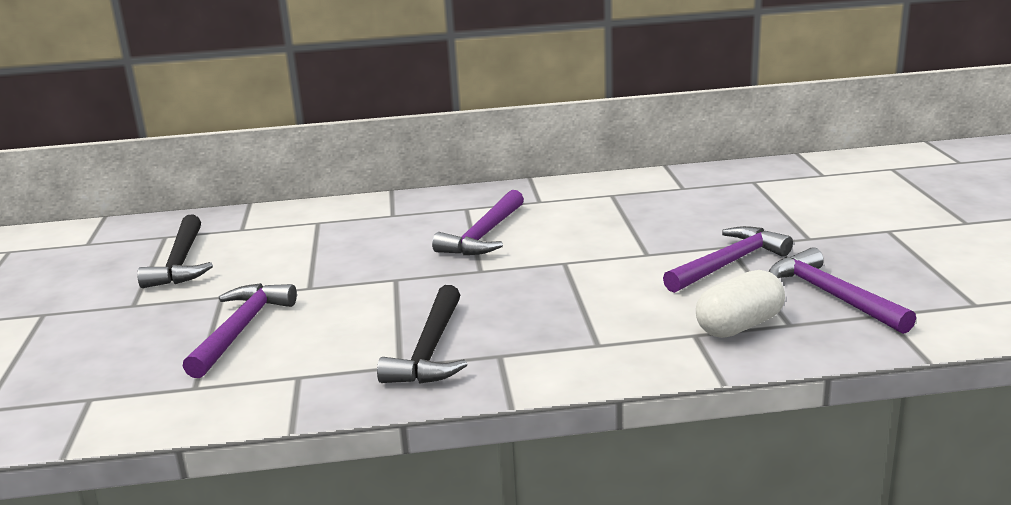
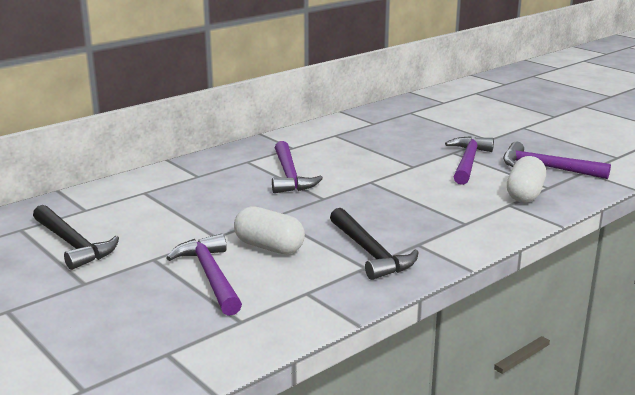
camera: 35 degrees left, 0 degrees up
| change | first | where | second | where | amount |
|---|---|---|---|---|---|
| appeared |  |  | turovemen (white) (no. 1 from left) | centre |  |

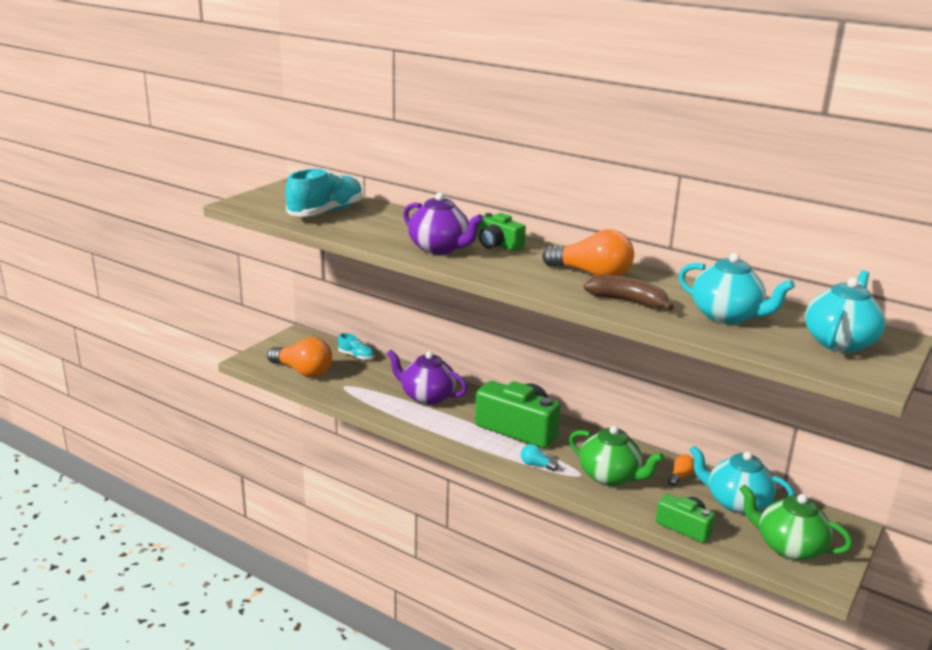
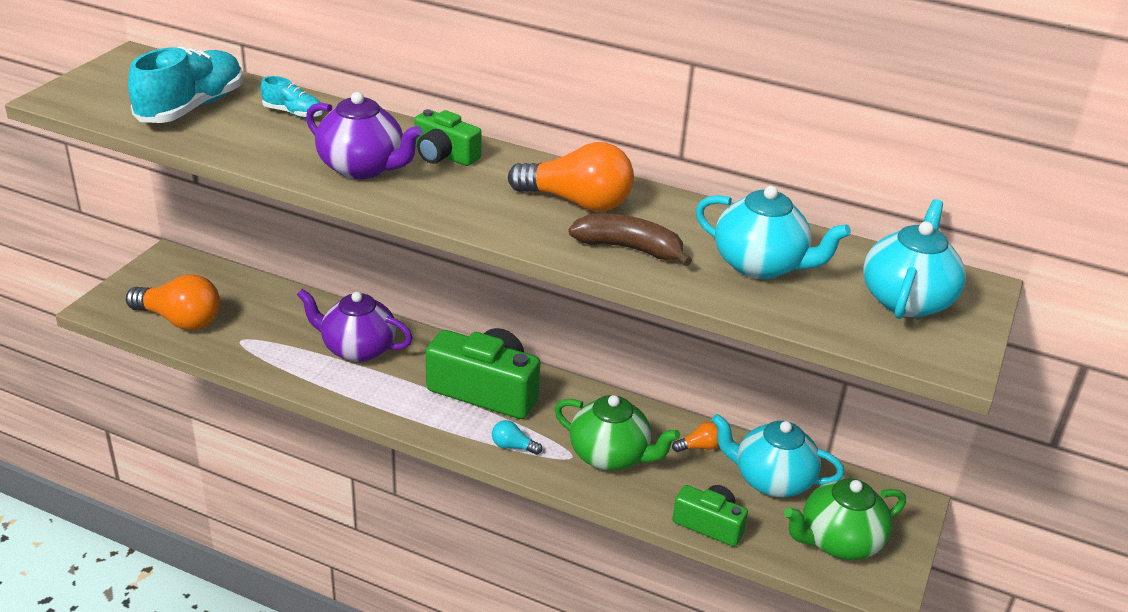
camera: 10 degrees left, 10 degrees up
| change | first | where | second | where | amount |
|---|---|---|---|---|---|
| relocated | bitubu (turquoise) (no. 2 from left) | centre |  | top left |  |
| spun | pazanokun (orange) (no. 3 from left) | bottom right |  | bottom centre | 45 degrees clockwise |
| spun | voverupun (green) (no. 2 from left) | bottom right |  | bottom right | 45 degrees counterclockwise |

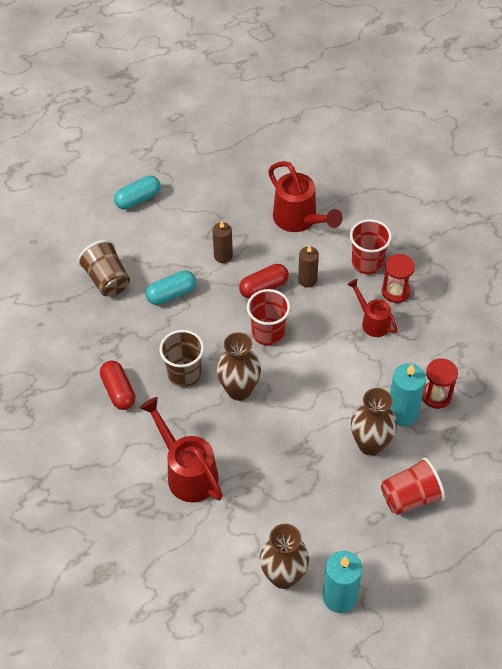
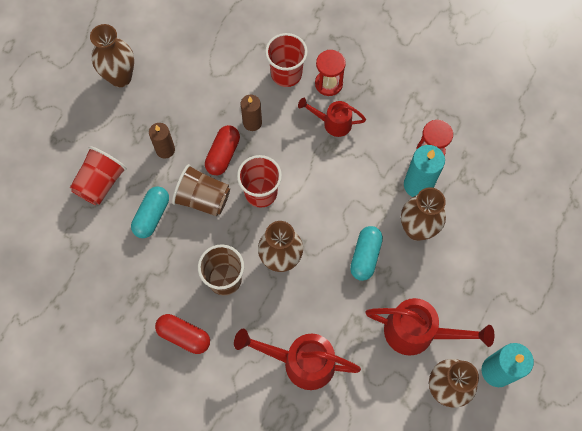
camera: 40 degrees left, 15 degrees up
| change | first | where | second | where | amount |
|---|---|---|---|---|---|
| appeared |  |  | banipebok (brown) (no. 1 from left) | top left |  |
| relocated | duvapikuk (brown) (no. 1 from left) | middle left |  | centre |  |
| relocated | turovemen (turquoise) (no. 1 from left in the first image) | top left | turovemen (turquoise) (no. 2 from left) | centre |  |
| relocated | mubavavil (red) (no. 2 from left in the first image) | top centre | mubavavil (red) (no. 3 from left) | bottom right |  |
| relocated | duvapikuk (red) (no. 3 from left in the first image) | bottom right | duvapikuk (red) (no. 1 from left) | middle left |  |

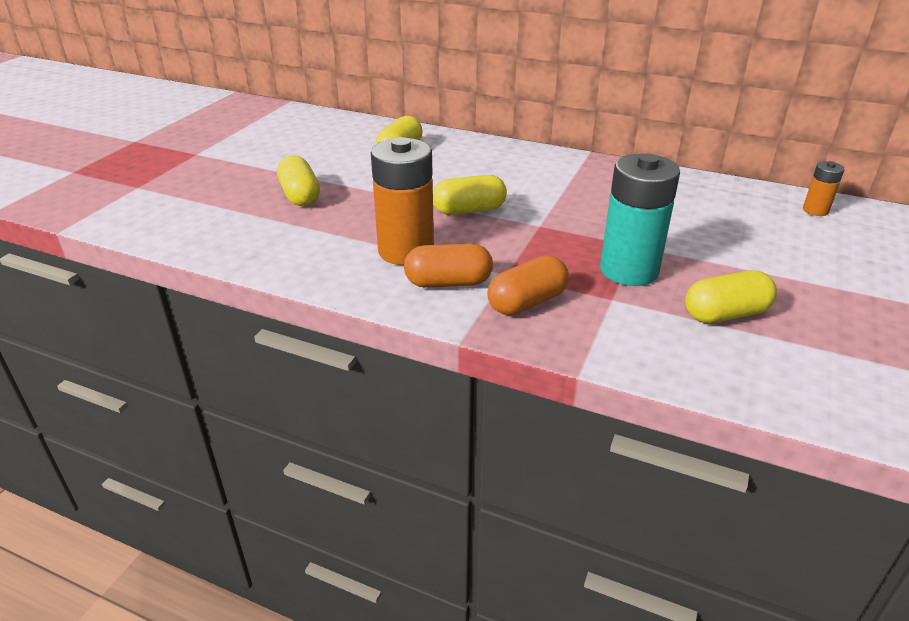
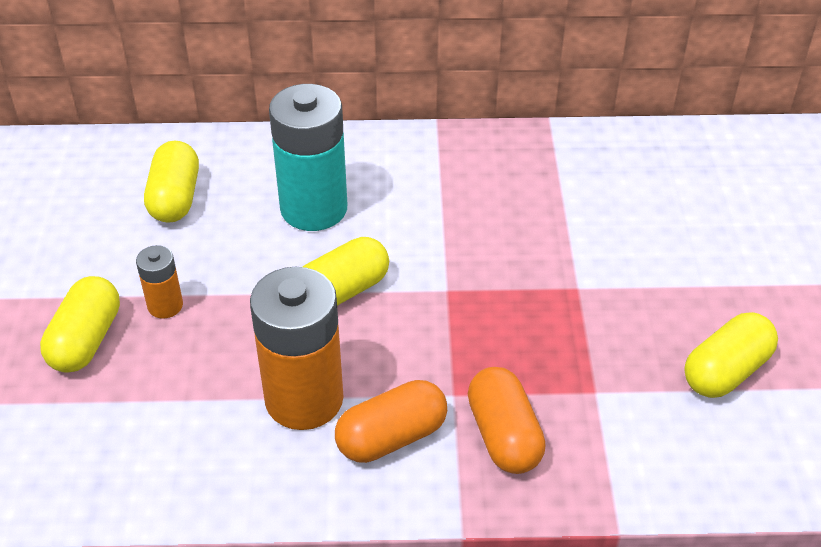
camera: 25 degrees left, 10 degrees up
| change | first | where | second | where | amount |
|---|---|---|---|---|---|
| relocated | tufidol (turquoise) | middle right |  | top centre |  |
| relocated | tufidol (orange) (no. 2 from left in the first image) | top right | tufidol (orange) (no. 1 from left) | middle left |  |
| spun | turovemen (yellow) (no. 1 from left) | top left |  | middle left | 60 degrees clockwise |
| spun | turovemen (orange) (no. 2 from left) | centre |  | bottom centre | 45 degrees counterclockwise |

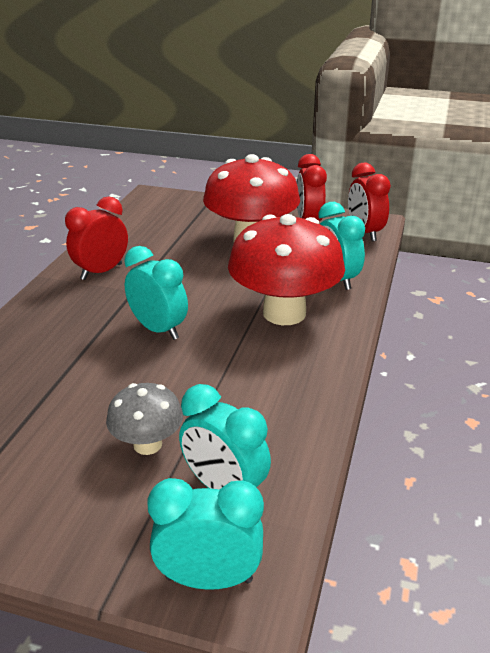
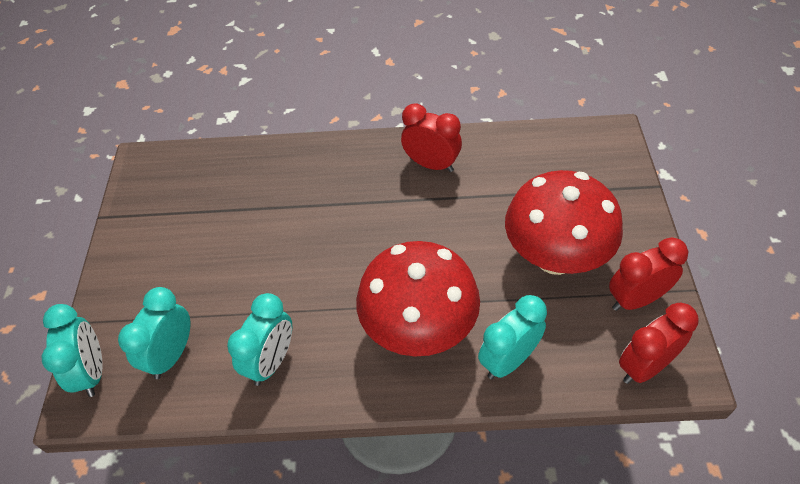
camera: 75 degrees right, 20 degrees up
| change | first | where | second | where | amount |
|---|---|---|---|---|---|
| missing | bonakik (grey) | middle left |  |  |  |
| relocated | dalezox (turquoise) (no. 1 from left in the first image) | middle left | dalezox (turquoise) (no. 3 from left) | bottom left |  |

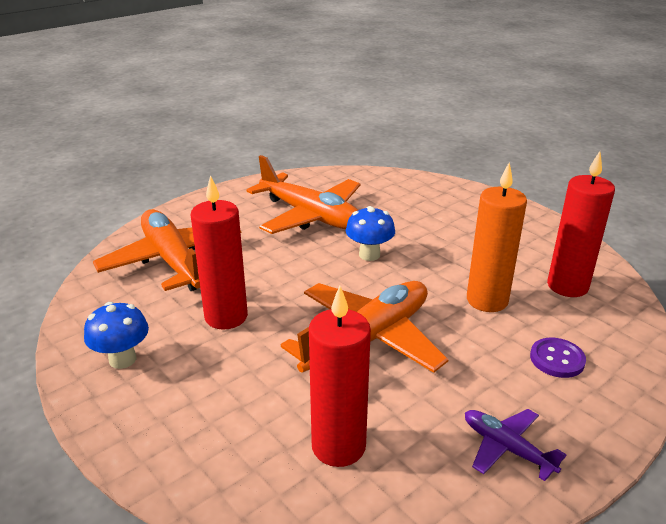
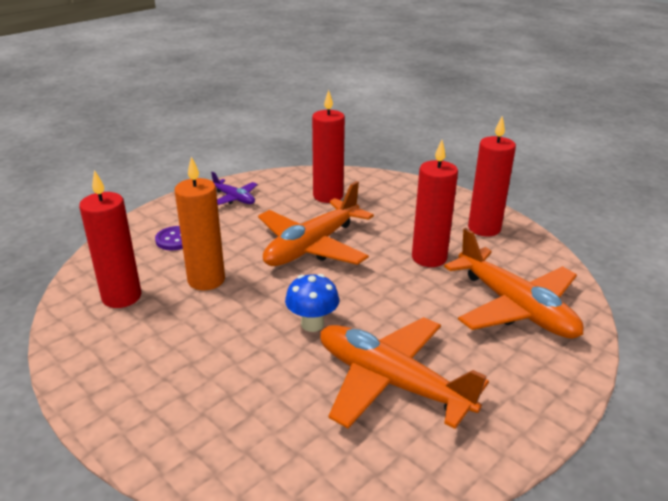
camera: 175 degrees right, 0 degrees up
| change | first | where | second | where | amount |
|---|---|---|---|---|---|
| exchanged | bonakik (blue) (no. 1 from left) | middle left | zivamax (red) (no. 4 from left) | middle right |  |

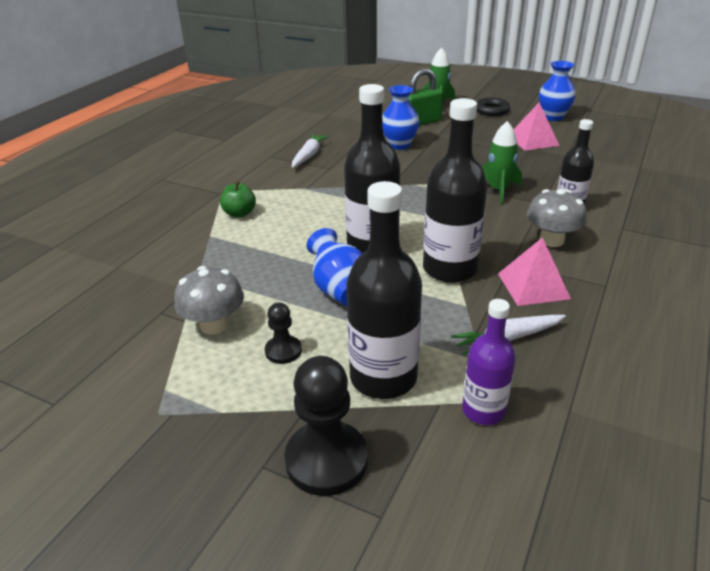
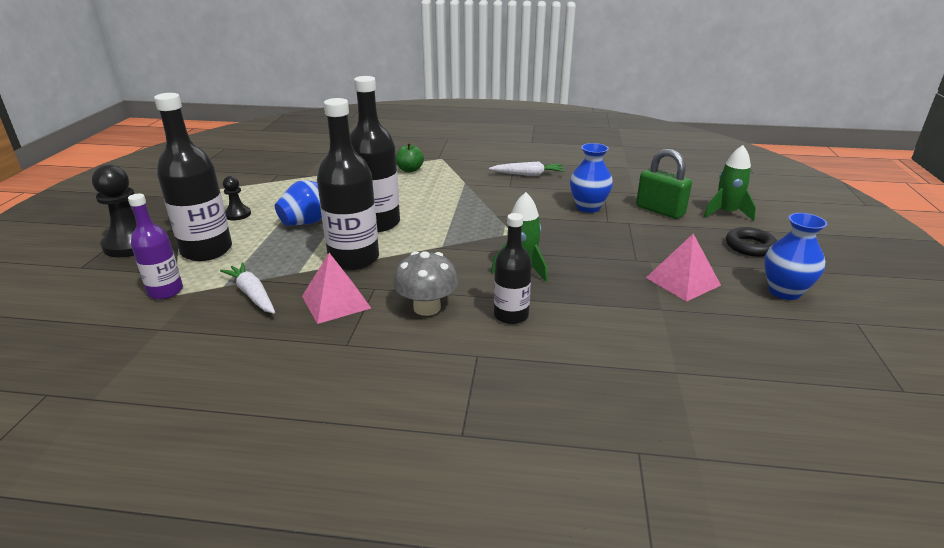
camera: 70 degrees right, 5 degrees down
| change | first | where | second | where | amount |
|---|---|---|---|---|---|
| missing | bonakik (grey) (no. 1 from left) | middle left |  |  |  |

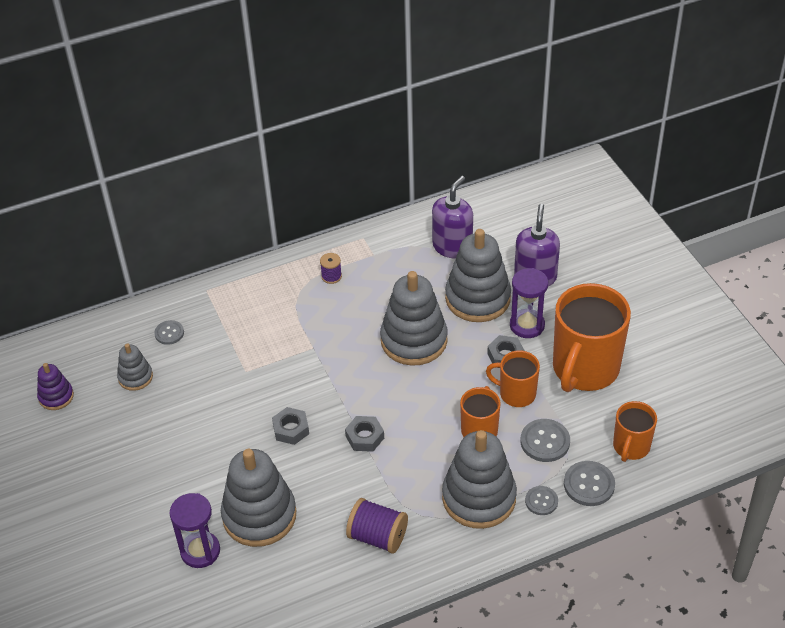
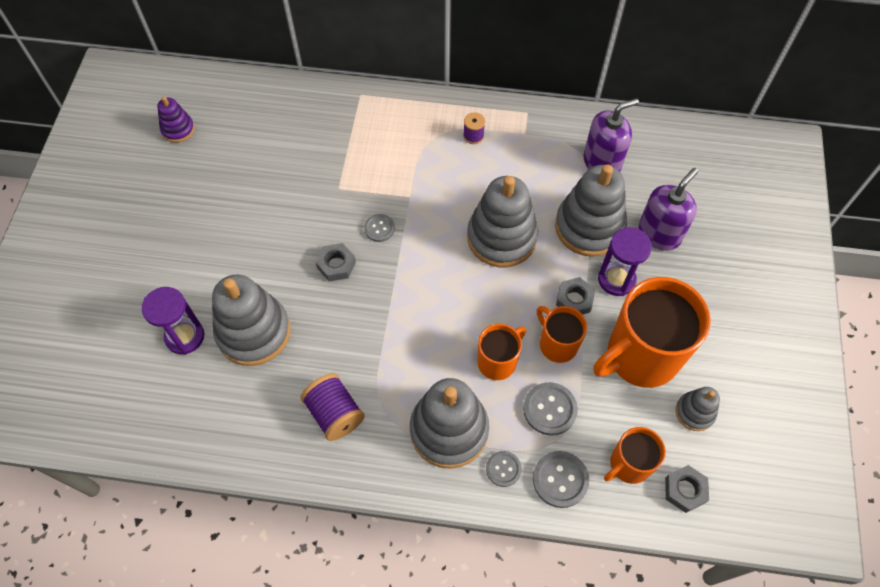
camera: 30 degrees right, 15 degrees up
| change | first | where | second | where | amount |
|---|---|---|---|---|---|
| relocated | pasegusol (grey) (no. 1 from left in the first image) | middle left | pasegusol (grey) (no. 5 from left) | bottom right |  |
| relocated | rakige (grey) (no. 1 from left) | middle left |  | centre |  |
| relocated | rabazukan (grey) (no. 2 from left in the first image) | bottom centre | rabazukan (grey) (no. 3 from left) | bottom right |  |

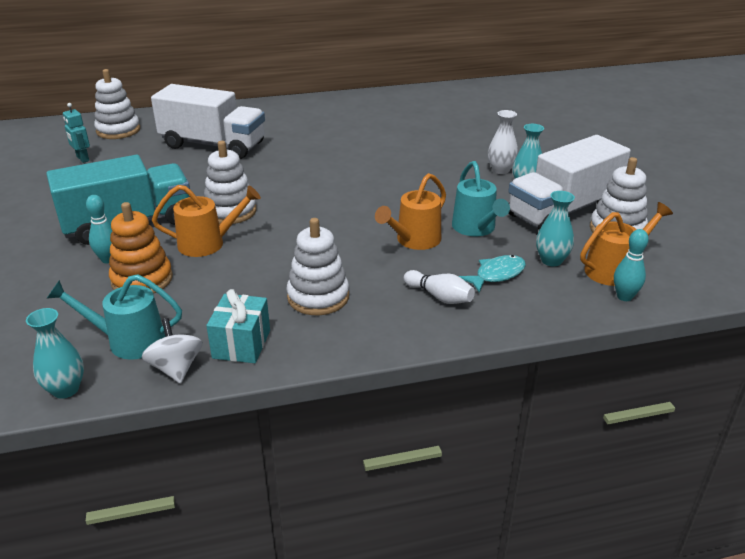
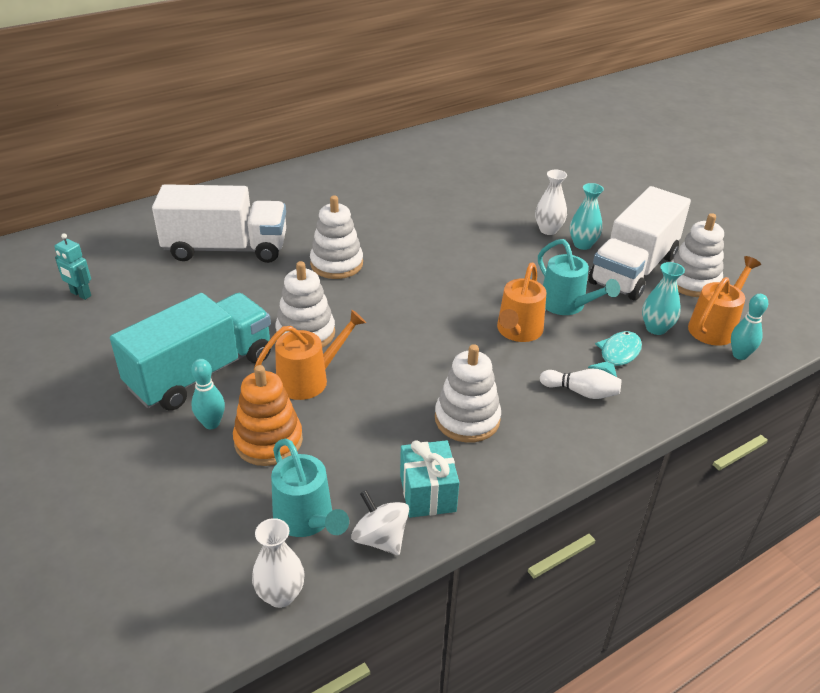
camera: 20 degrees left, 5 degrees up
| change | first | where | second | where | amount |
|---|---|---|---|---|---|
| relocated | pasegusol (white) (no. 1 from left in the first image) | top left | pasegusol (white) (no. 2 from left) | centre |  |
| colour | banipebok (turquoise) (no. 1 from left) | middle left | banipebok (white) (no. 1 from left) | bottom centre |  |
| spun | mubavavil (turquoise) (no. 1 from left) | middle left |  | bottom centre | 105 degrees counterclockwise |

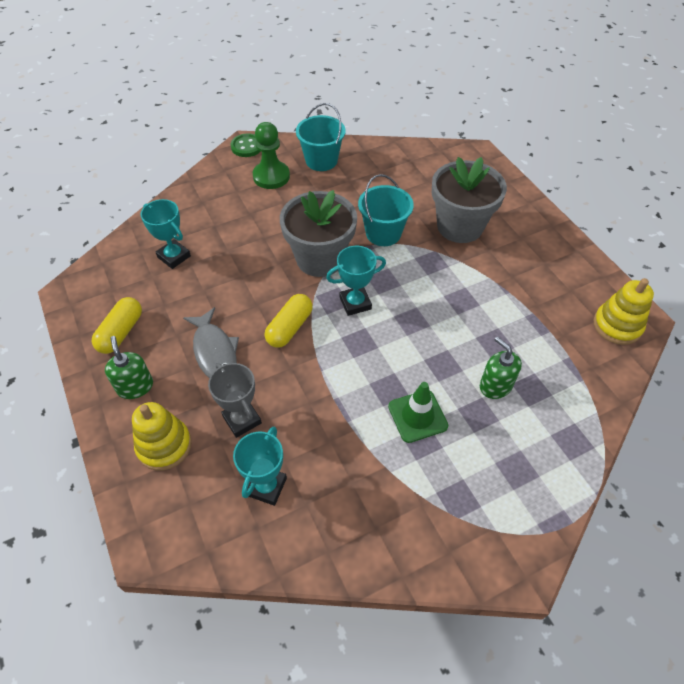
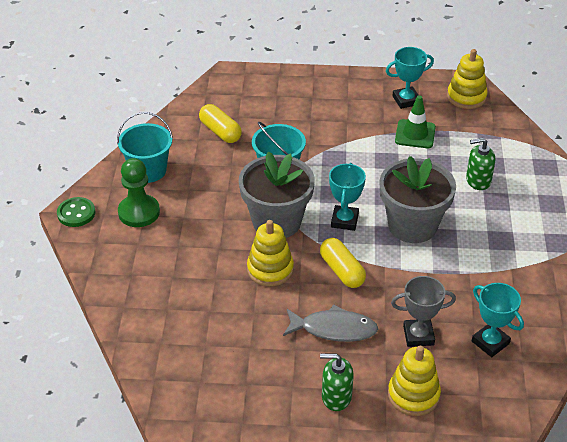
camera: 60 degrees left, 10 degrees down
| change | first | where | second | where | amount |
|---|---|---|---|---|---|
| appeared |  |  | pasegusol (yellow) (no. 1 from left) | centre |  |
| relocated | turovemen (yellow) (no. 1 from left) | middle left |  | top centre |  |
| relocated | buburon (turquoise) (no. 1 from left in the first image) | middle left | buburon (turquoise) (no. 2 from left) | top right |  |
| relocated | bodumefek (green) | centre |  | top right |  |
| relocated | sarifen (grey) (no. 2 from left) | top right |  | middle right |  |

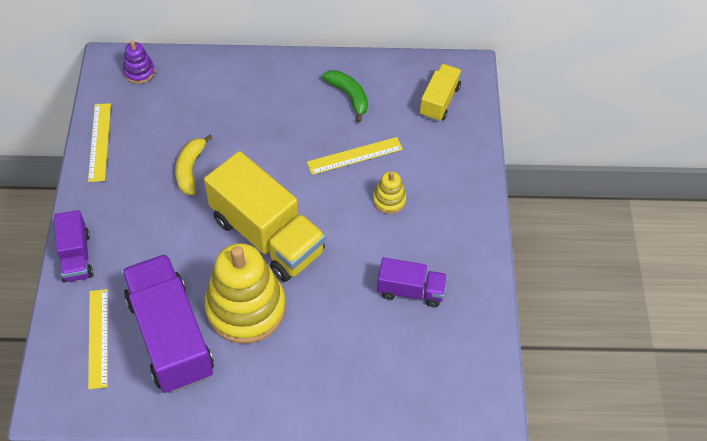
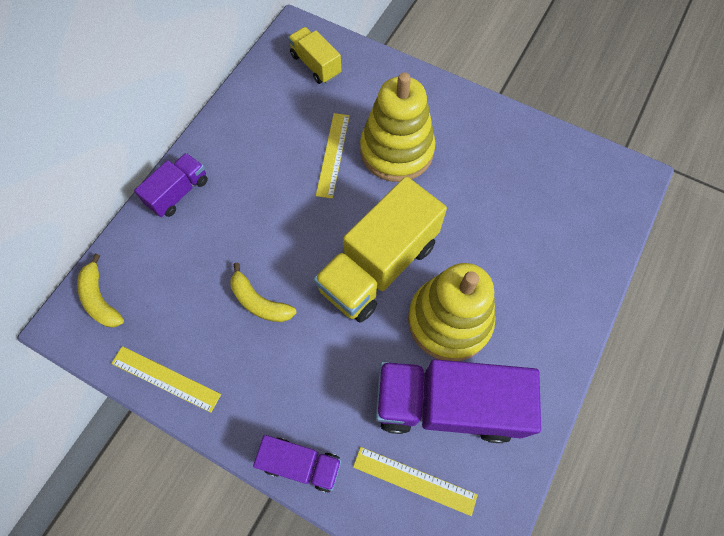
camera: 60 degrees left, 10 degrees up
| change | first | where | second | where | amount |
|---|---|---|---|---|---|
| missing | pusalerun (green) | top centre |  |  |  |
| relocated | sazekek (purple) (no. 3 from left in the first image) | centre | sazekek (purple) (no. 1 from left) | middle left |  |
| exchanged | pasegusol (purple) | top left | pusalerun (yellow) (no. 1 from left) | middle left |  |
| spun | sazekek (yellow) (no. 1 from left in the first image) | centre | sazekek (yellow) (no. 2 from left) | centre | 150 degrees clockwise |
| size | pasegusol (yellow) (no. 2 from left in the first image) | centre | pasegusol (yellow) (no. 1 from left) | top centre | x2.23 |

